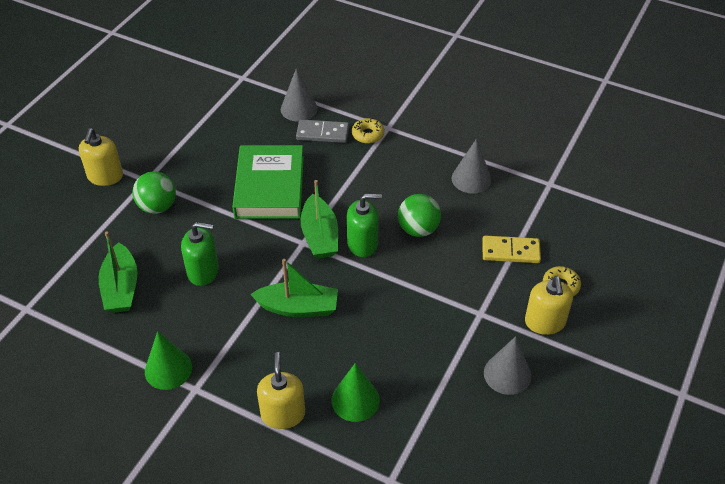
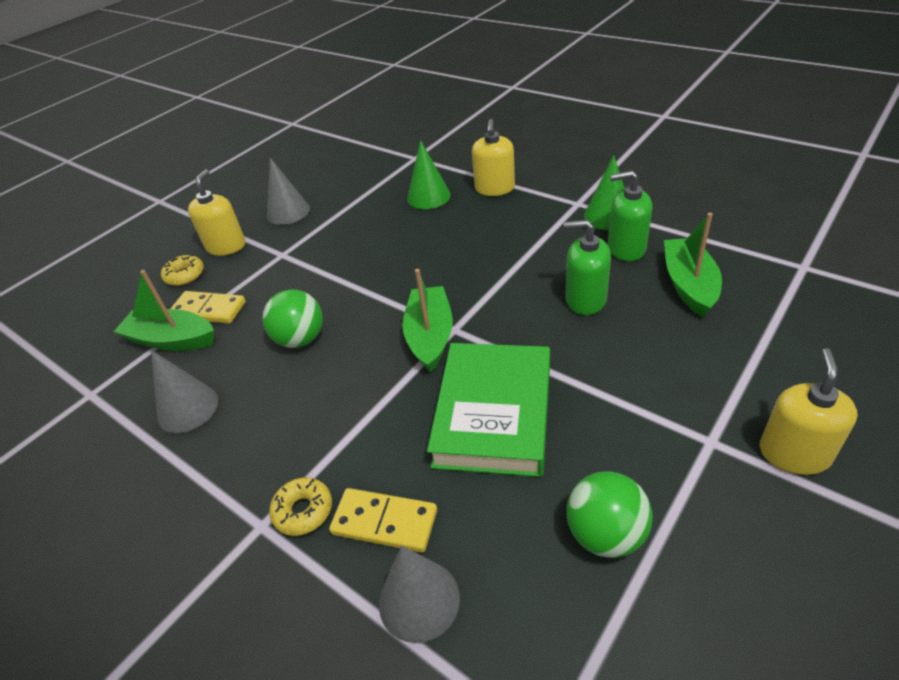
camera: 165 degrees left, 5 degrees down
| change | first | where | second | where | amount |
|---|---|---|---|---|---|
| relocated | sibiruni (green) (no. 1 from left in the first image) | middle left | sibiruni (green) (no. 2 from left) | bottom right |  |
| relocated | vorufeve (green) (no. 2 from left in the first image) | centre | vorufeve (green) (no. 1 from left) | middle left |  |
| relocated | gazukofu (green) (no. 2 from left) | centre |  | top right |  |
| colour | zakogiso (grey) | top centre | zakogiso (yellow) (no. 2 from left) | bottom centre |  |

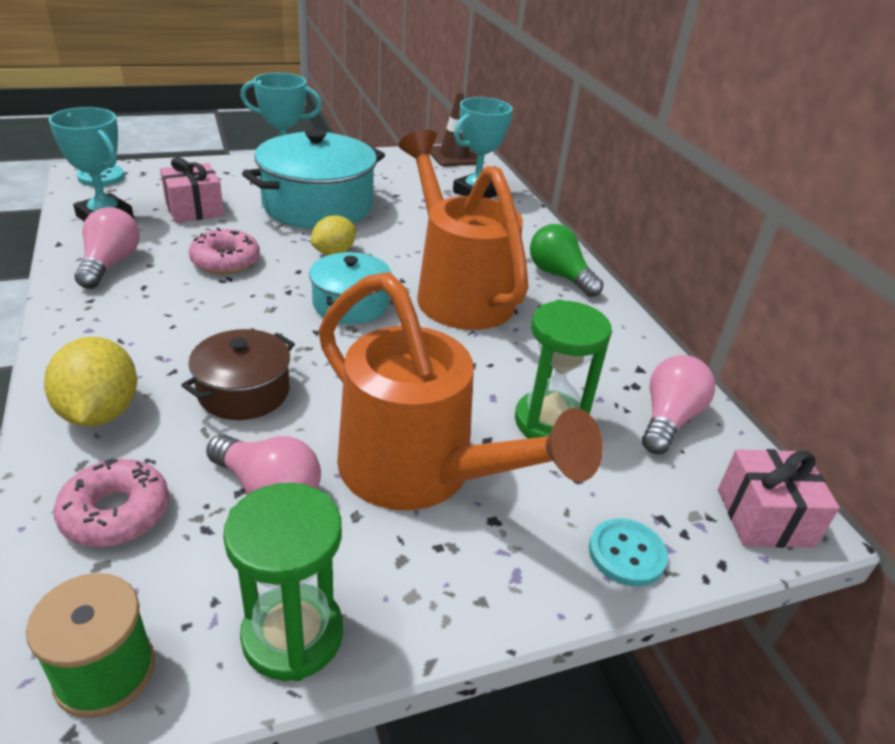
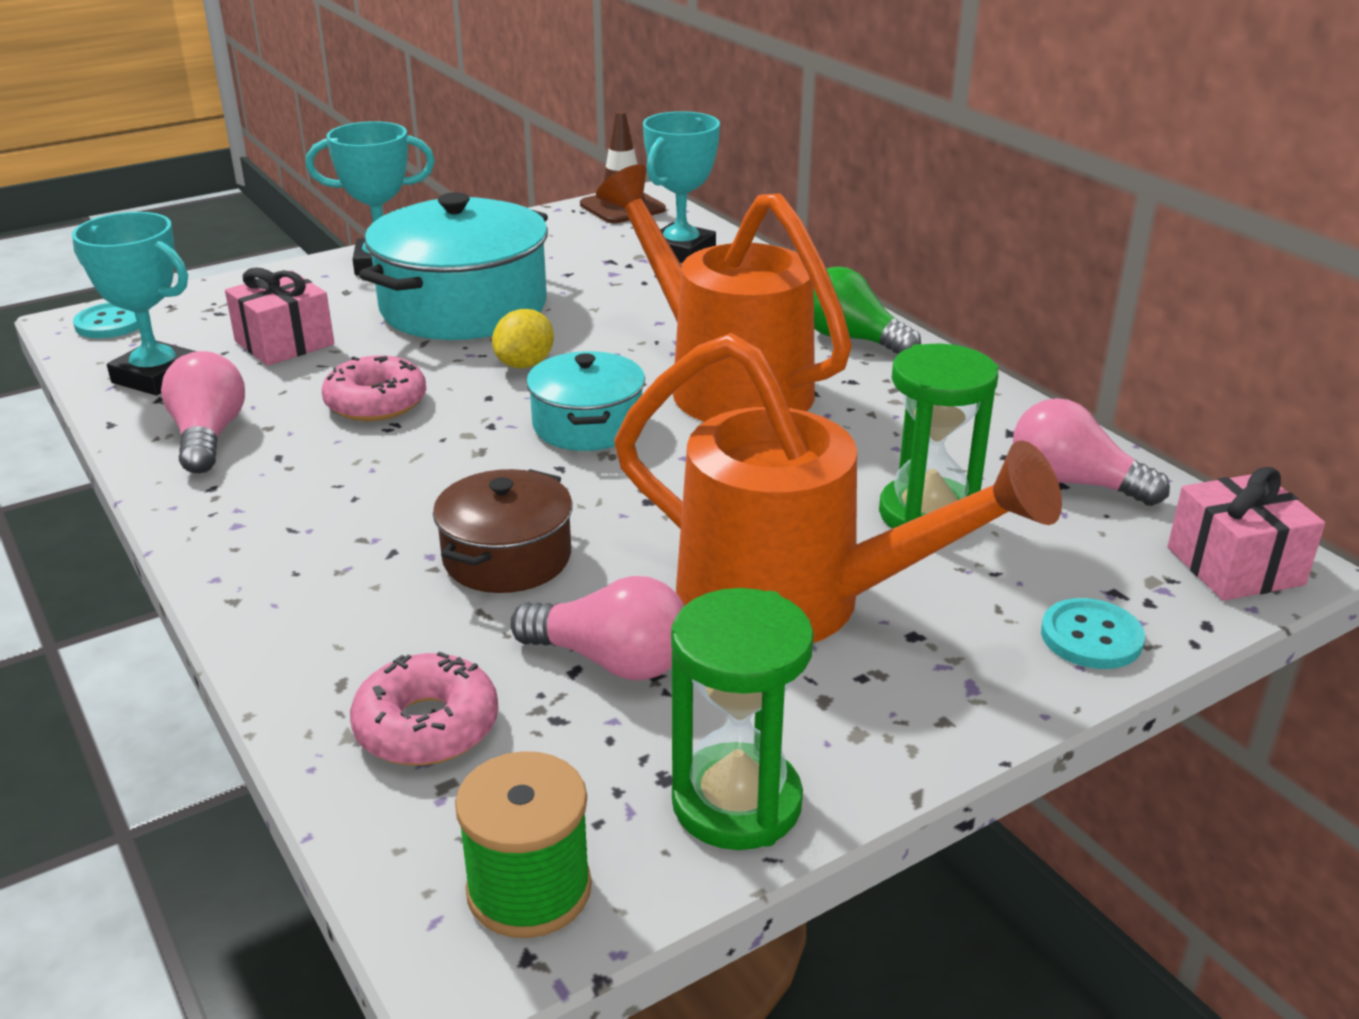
camera: 10 degrees left, 5 degrees down
| change | first | where | second | where | amount |
|---|---|---|---|---|---|
| missing | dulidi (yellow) (no. 1 from left) | middle left |  |  |  |
| spun | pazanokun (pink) (no. 3 from left) | middle right |  | middle right | 75 degrees counterclockwise |

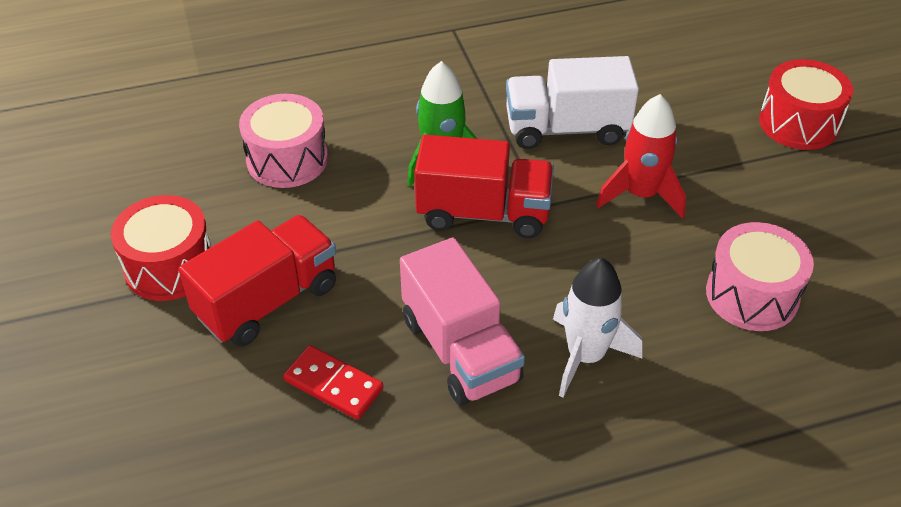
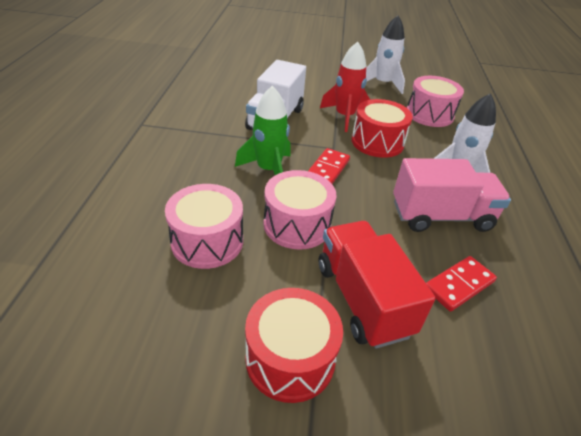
camera: 70 degrees left, 5 degrees down
| change | first | where | second | where | amount |
|---|---|---|---|---|---|
| appeared |  |  | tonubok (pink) (no. 2 from left) | centre |  |
| appeared |  |  | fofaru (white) (no. 1 from left) | top centre |  |
| relocated | tonubok (red) (no. 2 from left) | top right |  | top centre |  |
| exchanged | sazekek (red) (no. 2 from left) | centre | zakogiso (red) (no. 1 from left) | centre |  |

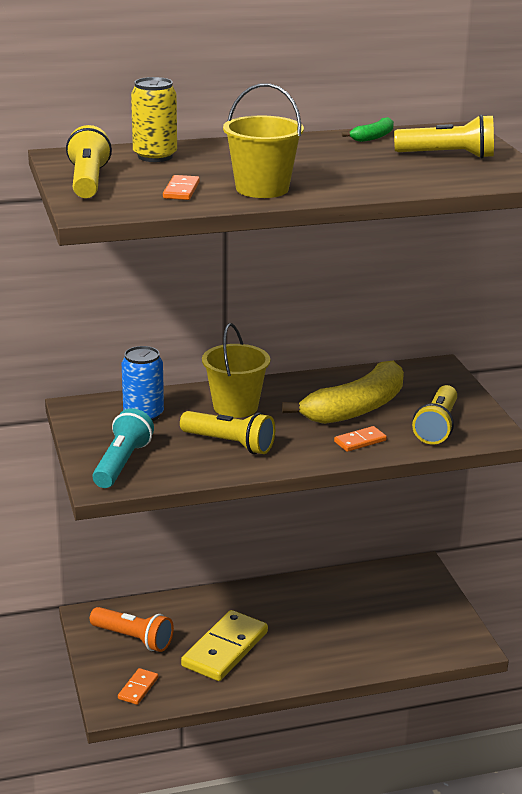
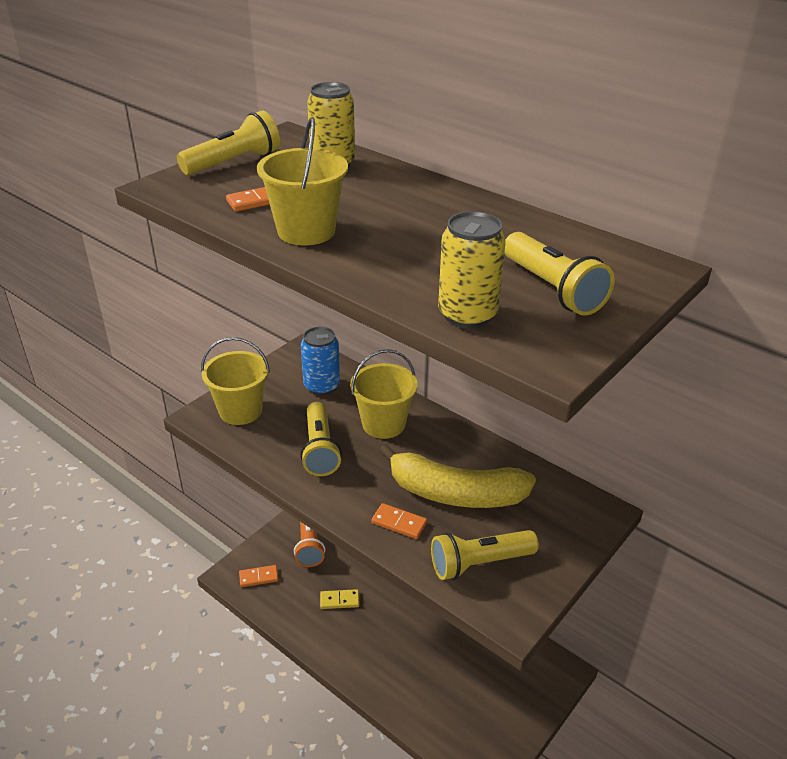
camera: 55 degrees right, 10 degrees up
| change | first | where | second | where | amount |
|---|---|---|---|---|---|
| missing | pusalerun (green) | top right |  |  |  |
| appeared |  |  | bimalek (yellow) (no. 2 from left) | centre |  |
| exchanged | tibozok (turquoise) | middle left | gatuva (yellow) (no. 1 from left) | middle left |  |
| size | zakogiso (yellow) | bottom centre |  | bottom centre | x0.47 |

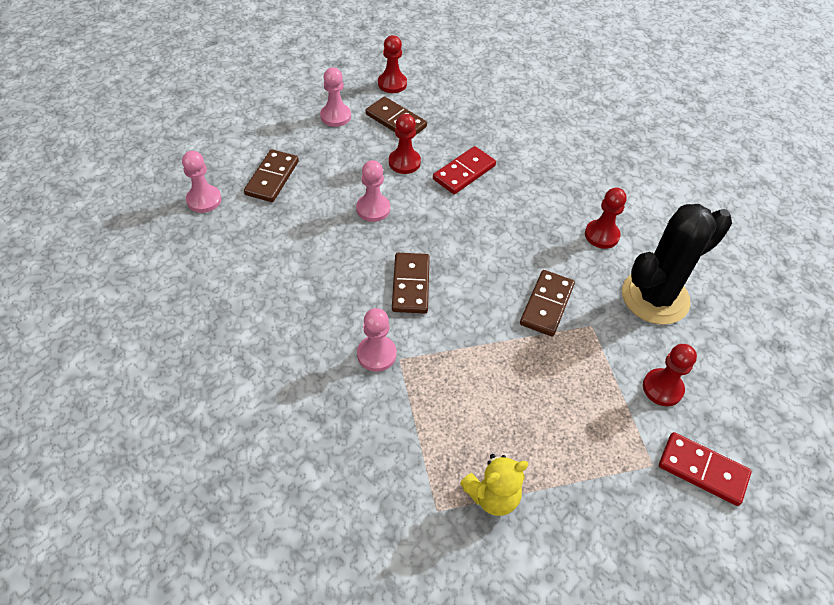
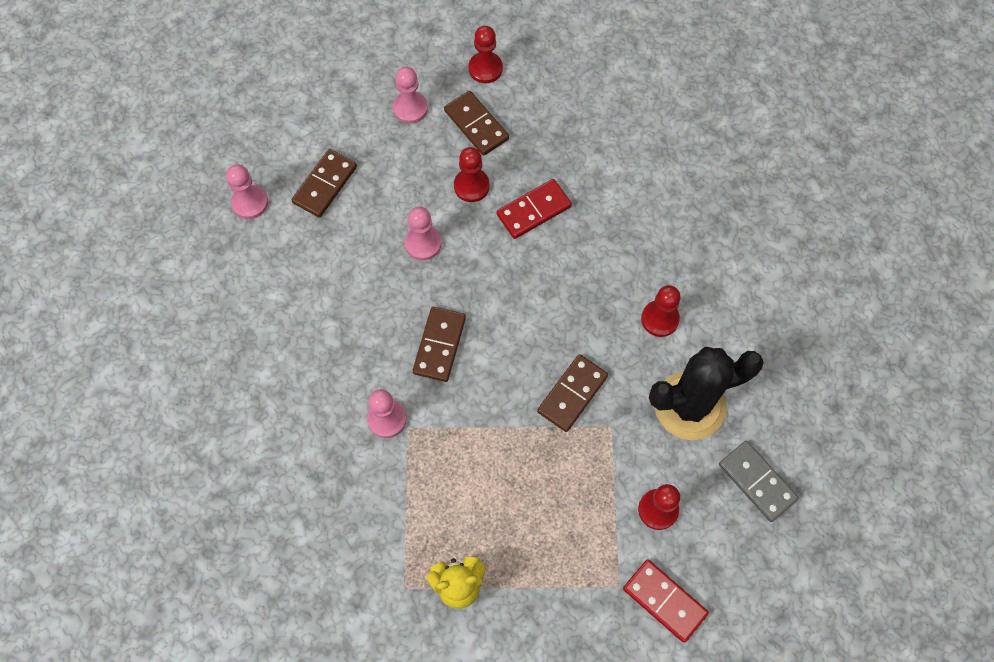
camera: 15 degrees right, 15 degrees up
| change | first | where | second | where | amount |
|---|---|---|---|---|---|
| appeared |  |  | zakogiso (grey) | bottom right |  |

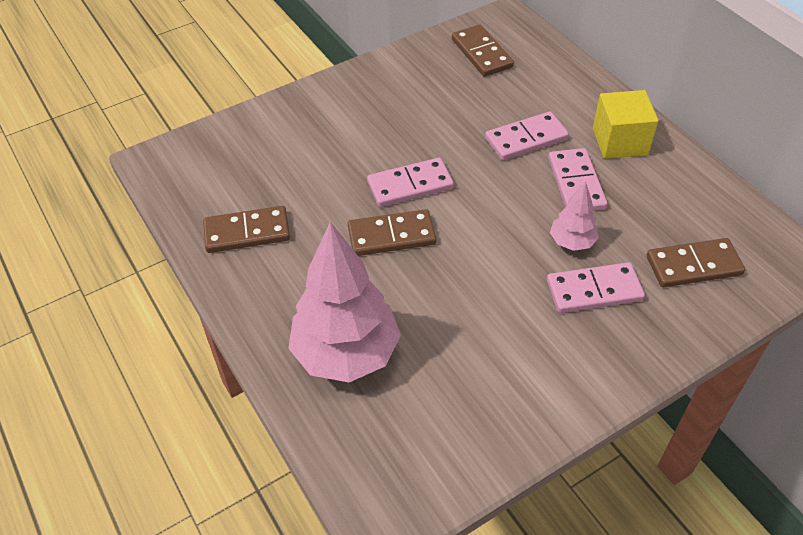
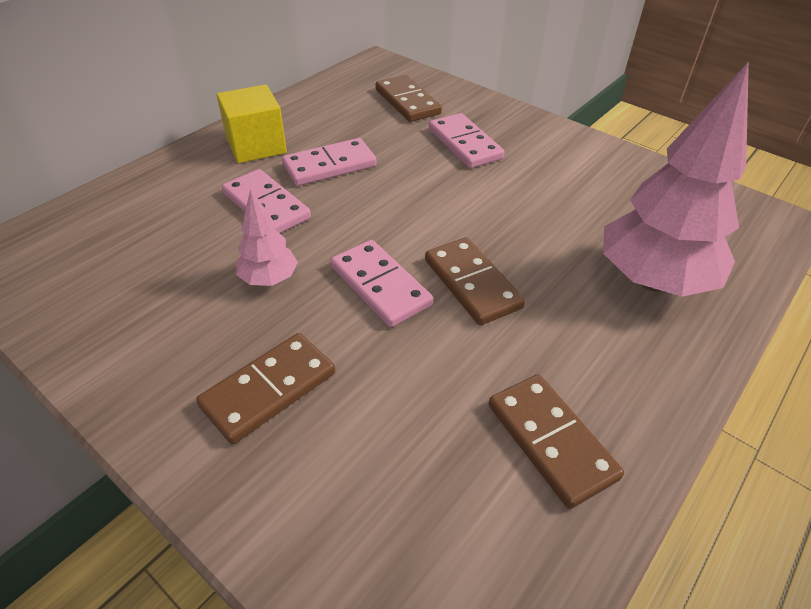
camera: 110 degrees left, 5 degrees down
| change | first | where | second | where | amount |
|---|---|---|---|---|---|
| relocated | zakogiso (brown) (no. 3 from left in the first image) | top centre | zakogiso (brown) (no. 1 from left) | middle left |  |
| relocated | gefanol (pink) (no. 2 from left in the first image) | middle right | gefanol (pink) (no. 1 from left) | middle left |  |

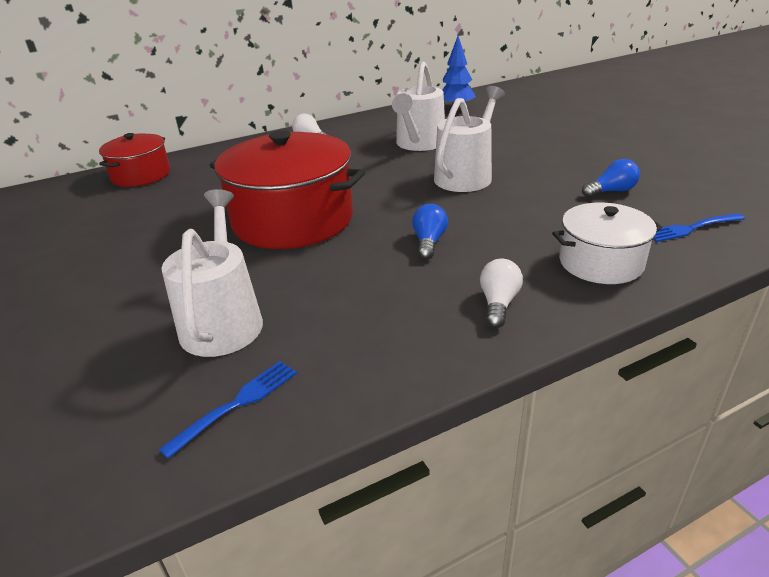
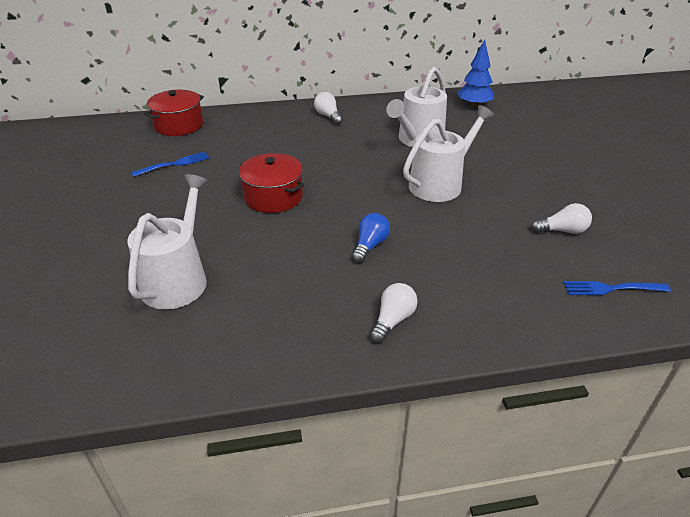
camera: 15 degrees right, 5 degrees up
| change | first | where | second | where | amount |
|---|---|---|---|---|---|
| missing | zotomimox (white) | middle right |  |  |  |
| relocated | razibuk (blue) (no. 1 from left) | bottom left |  | top left |  |
| colour | pazanokun (blue) (no. 2 from left) | top right | pazanokun (white) (no. 3 from left) | middle right |  |
| size | zotomimox (red) (no. 2 from left) | top centre |  | centre | x0.57 |

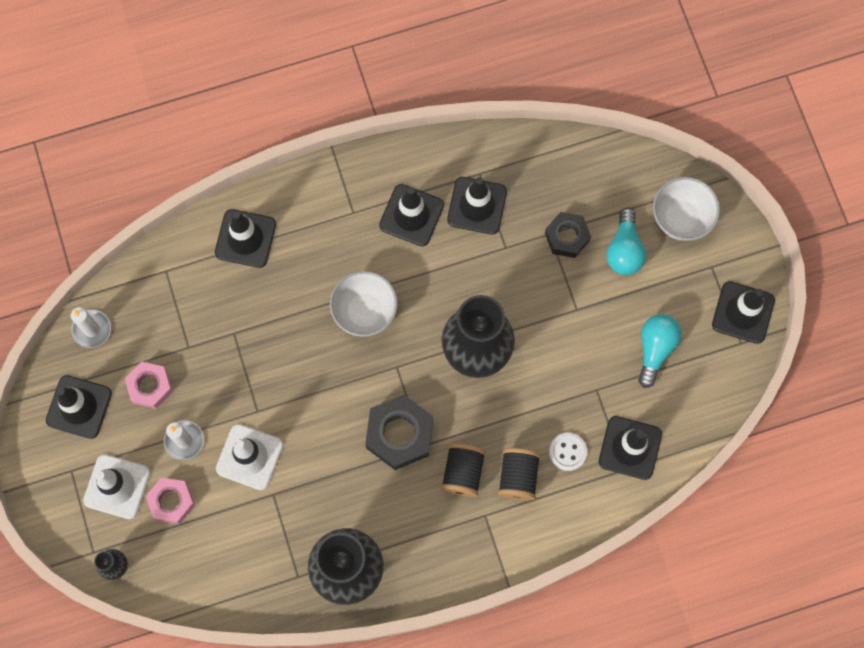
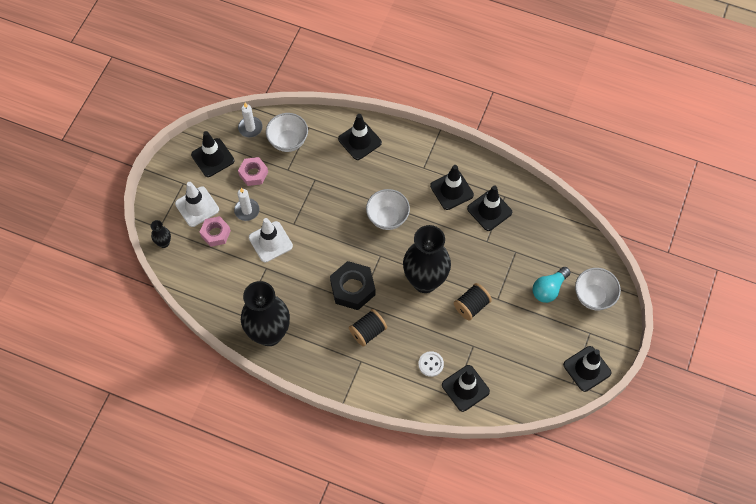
camera: 40 degrees right, 10 degrees down
| change | first | where | second | where | amount |
|---|---|---|---|---|---|
| missing | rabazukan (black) (no. 2 from left) | centre |  |  |  |
| missing | pazanokun (turquoise) (no. 2 from left) | middle right |  |  |  |
| appeared |  |  | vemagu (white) (no. 1 from left) | top centre |  |
| relocated | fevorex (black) (no. 2 from left) | bottom centre |  | centre |  |

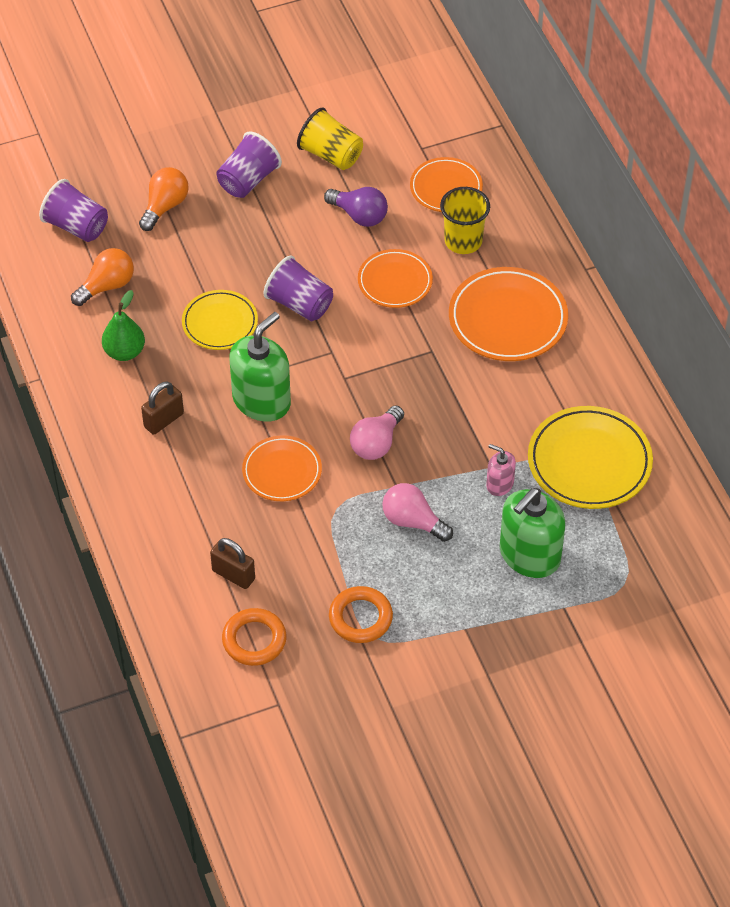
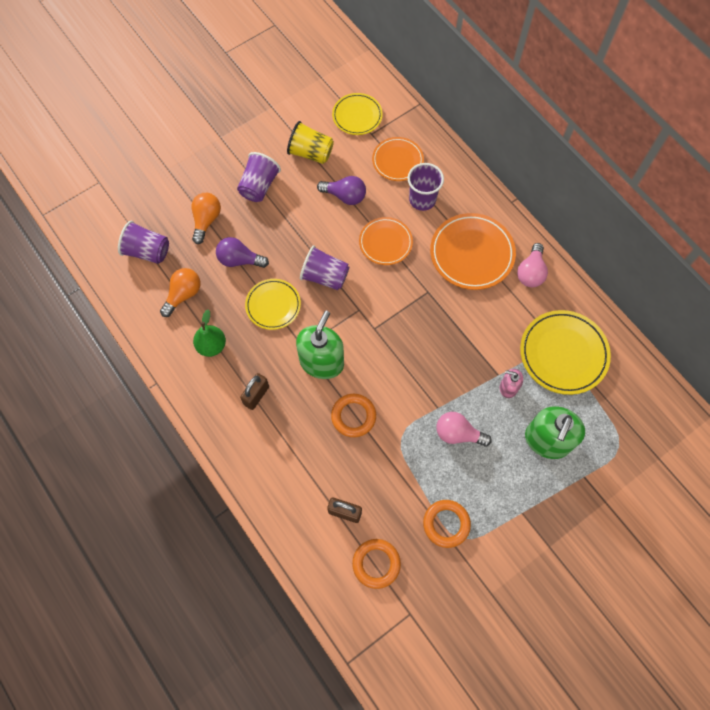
camera: 15 degrees left, 15 degrees up
| change | first | where | second | where | amount |
|---|---|---|---|---|---|
| appeared |  |  | pazanokun (purple) (no. 1 from left) | centre |  |
| appeared |  |  | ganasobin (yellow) (no. 2 from left) | top centre |  |
| relocated | pazanokun (pink) (no. 1 from left in the first image) | centre | pazanokun (pink) (no. 2 from left) | middle right |  |
| exchanged | ganasobin (orange) (no. 1 from left) | centre | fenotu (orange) (no. 1 from left) | centre |  |
| colour | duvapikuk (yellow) (no. 2 from left) | top centre | duvapikuk (purple) (no. 4 from left) | top centre |  |

